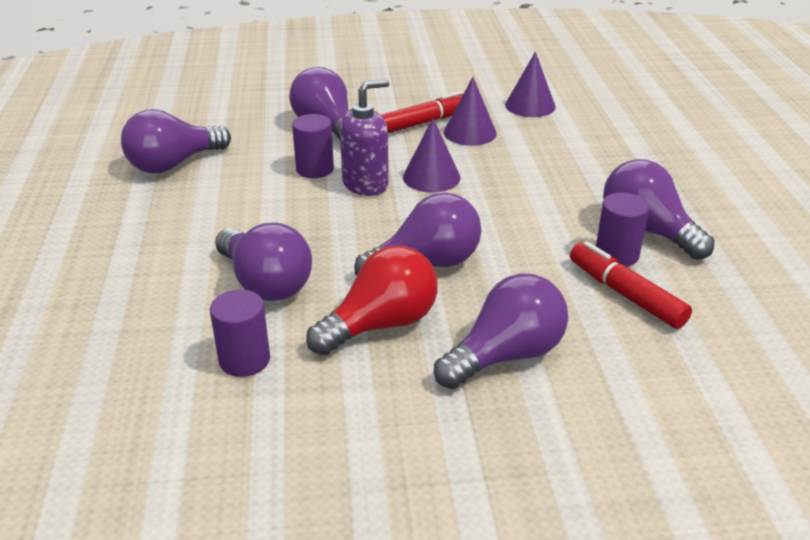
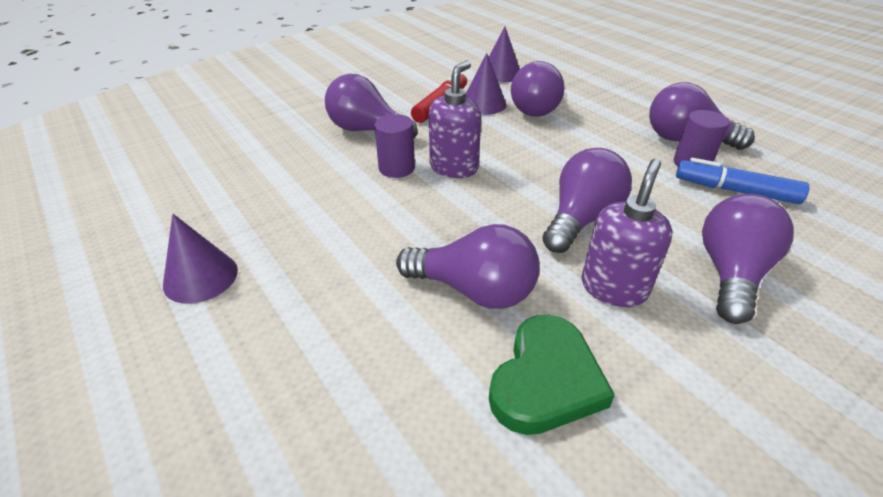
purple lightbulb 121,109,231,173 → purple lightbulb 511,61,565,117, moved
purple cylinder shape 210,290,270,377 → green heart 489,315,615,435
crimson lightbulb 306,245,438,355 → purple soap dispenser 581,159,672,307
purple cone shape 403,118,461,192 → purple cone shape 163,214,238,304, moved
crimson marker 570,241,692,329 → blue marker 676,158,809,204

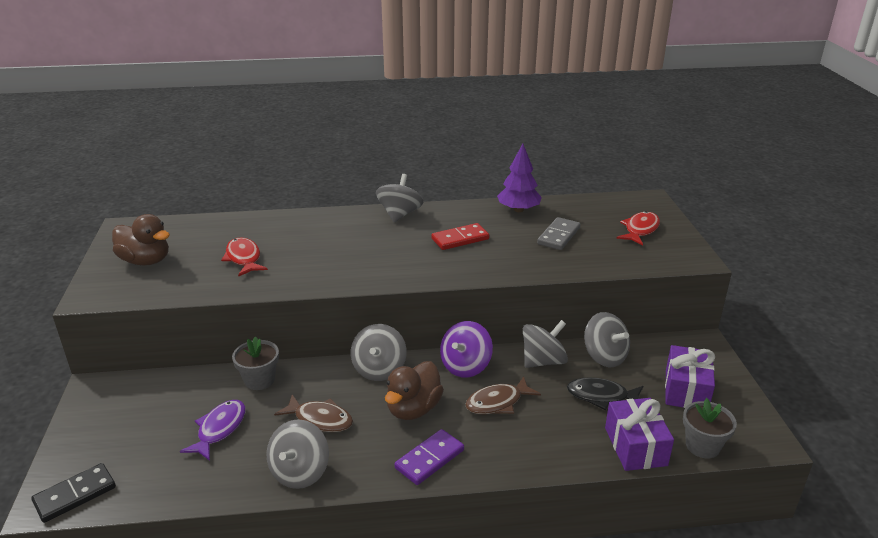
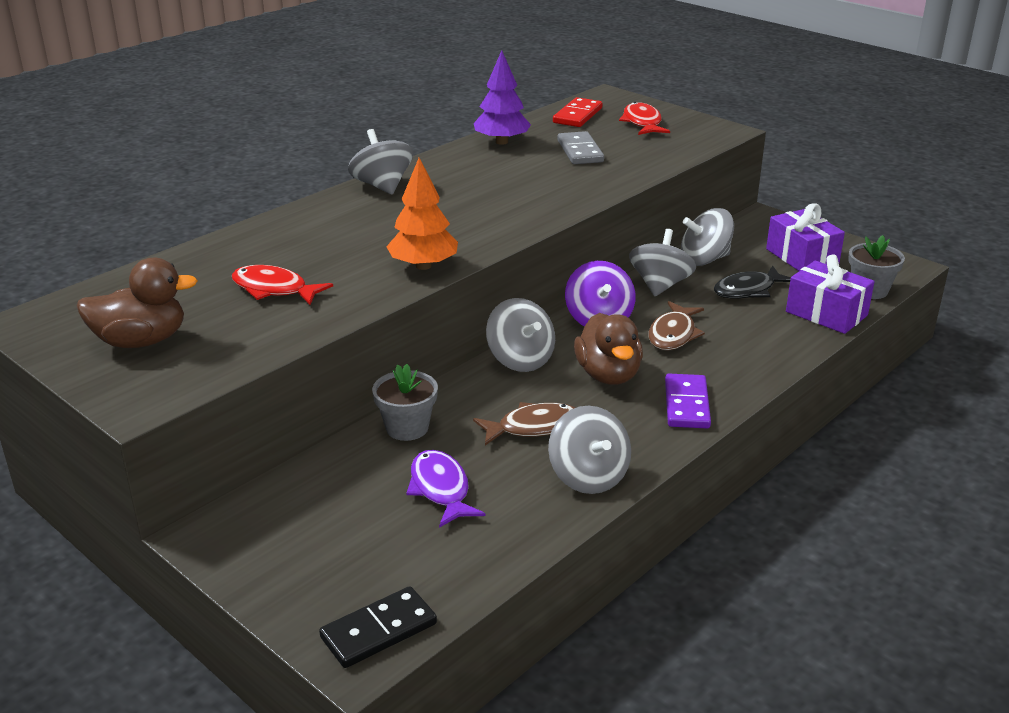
ebony domino piece 31,463,116,523 → ebony domino piece 319,586,437,668, 45 degrees clockwise
crimson domino piece 431,223,489,250 → crimson domino piece 553,97,603,127, moved
gray toy top 584,312,630,368 → gray toy top 681,208,734,266, 150 degrees clockwise
- → bright orange tree 386,158,458,270

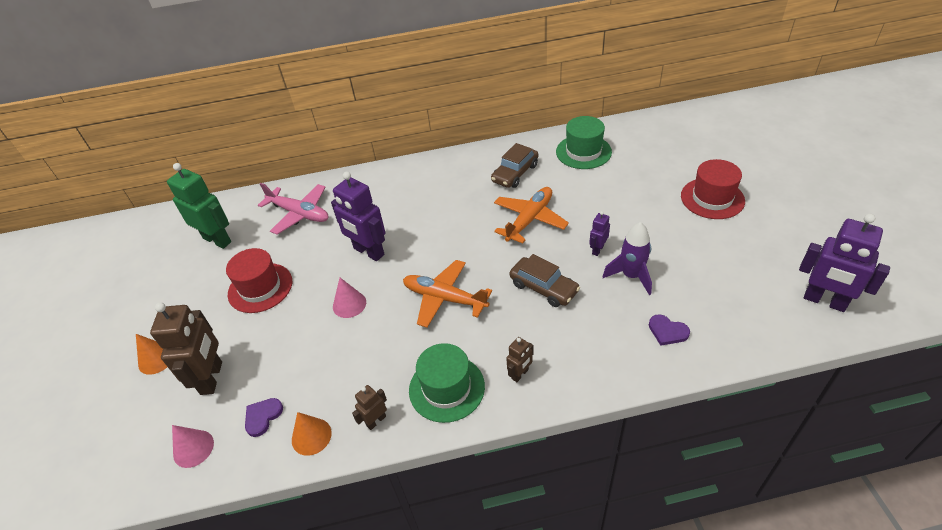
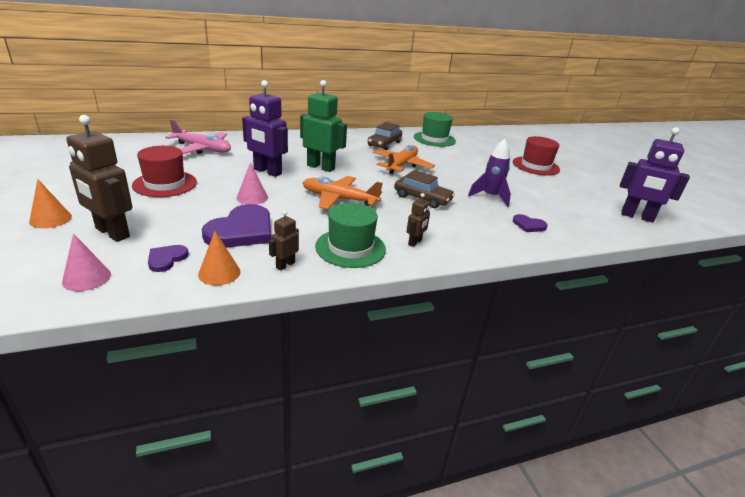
brown toy robot 150,302,222,395 → brown toy robot 66,115,132,242, 135 degrees clockwise
green toy robot 167,163,231,249 → green toy robot 300,80,347,172, moved
purple toy robot 589,211,610,256 → -
- → purple heart 202,204,271,248

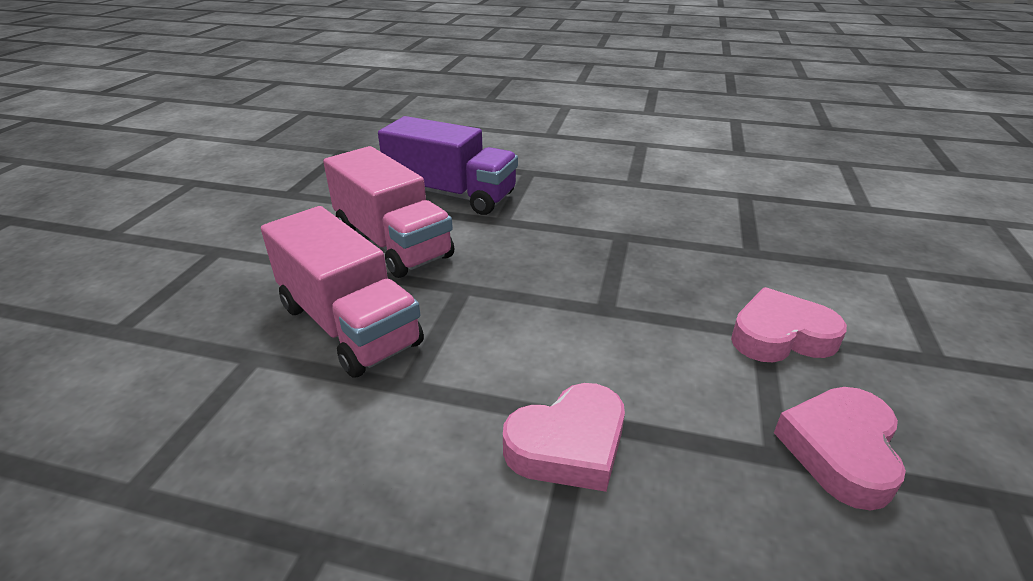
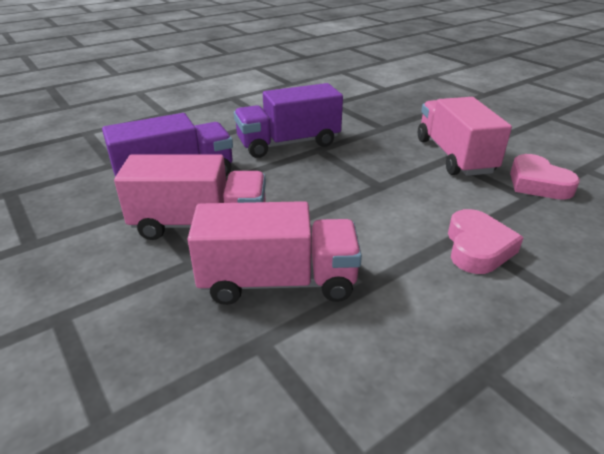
pink heart 731,287,847,362 → pink lorry 418,97,512,176
- → purple lorry 234,83,343,158

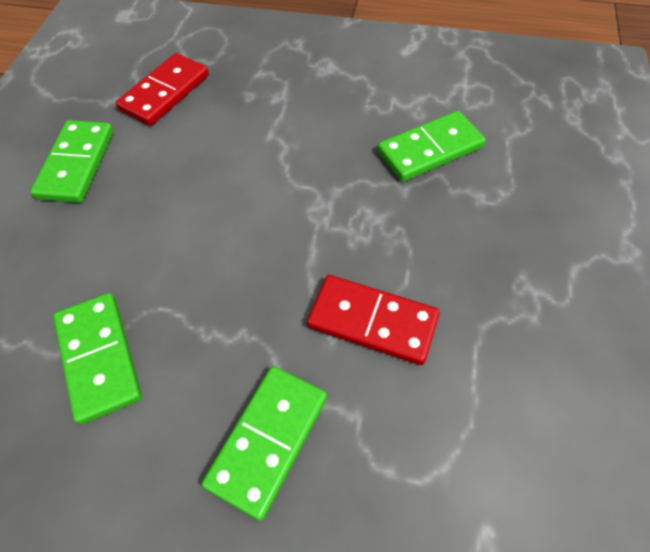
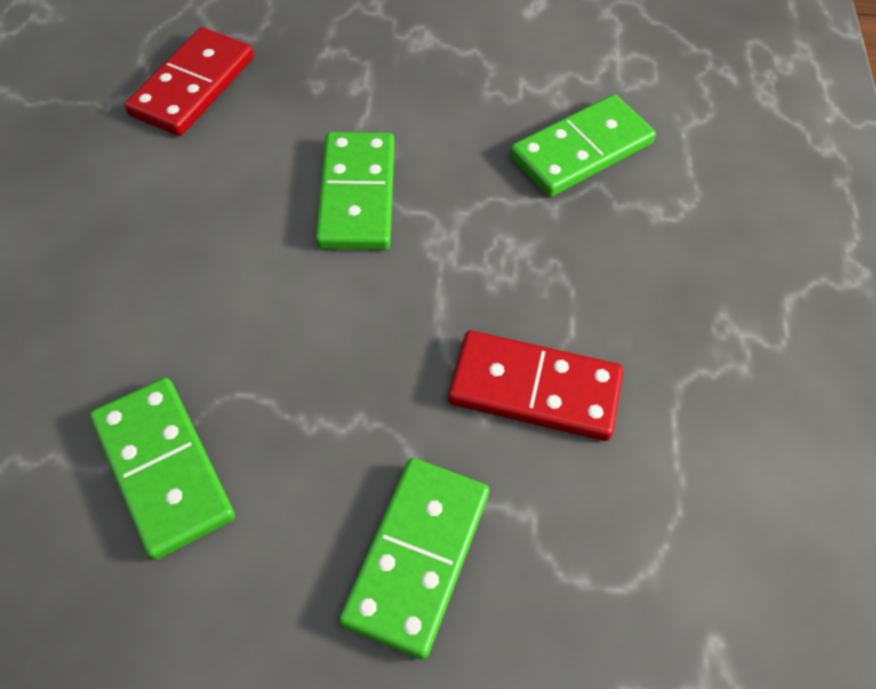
green domino piece 30,120,114,203 → green domino piece 315,132,394,250, moved

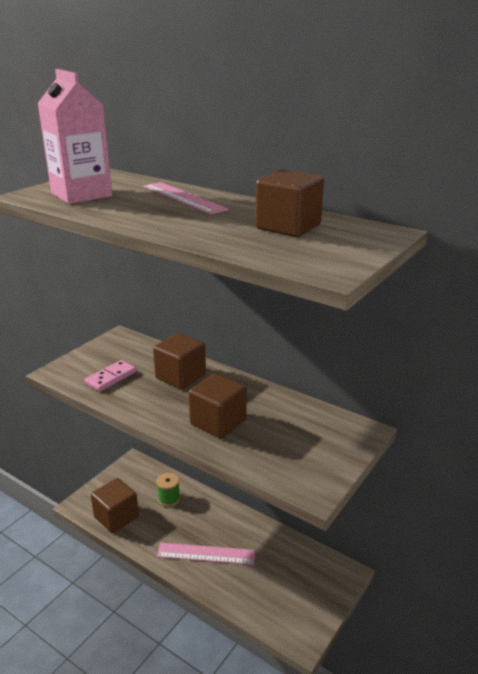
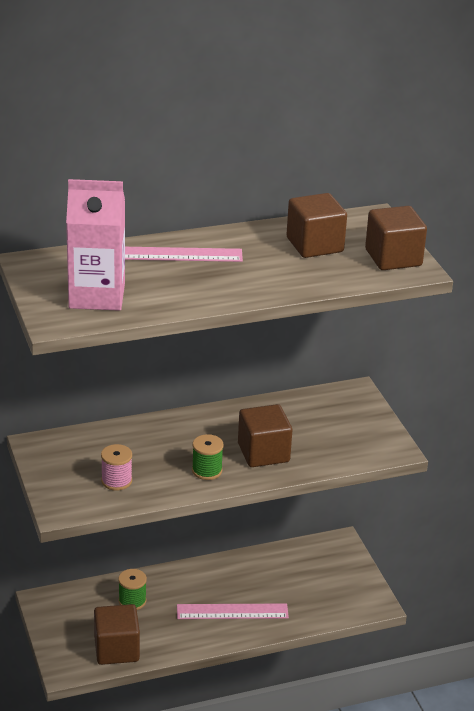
pink domino piece 84,360,136,392 → pink spool 101,444,132,491
brown cube 153,333,206,389 → brown cube 365,206,427,270, moved
pink straightedge 157,543,255,565 → pink straightedge 177,603,289,619, 45 degrees clockwise
- → green spool 192,434,224,480

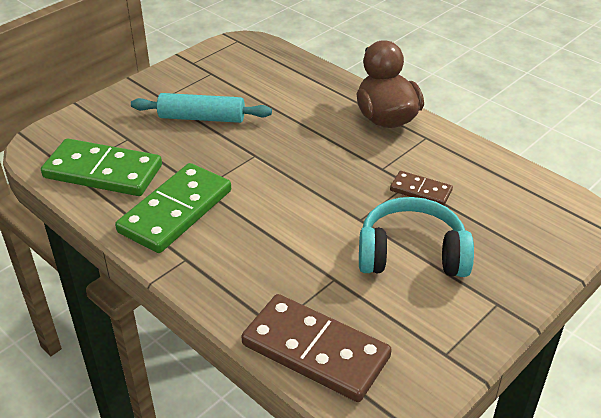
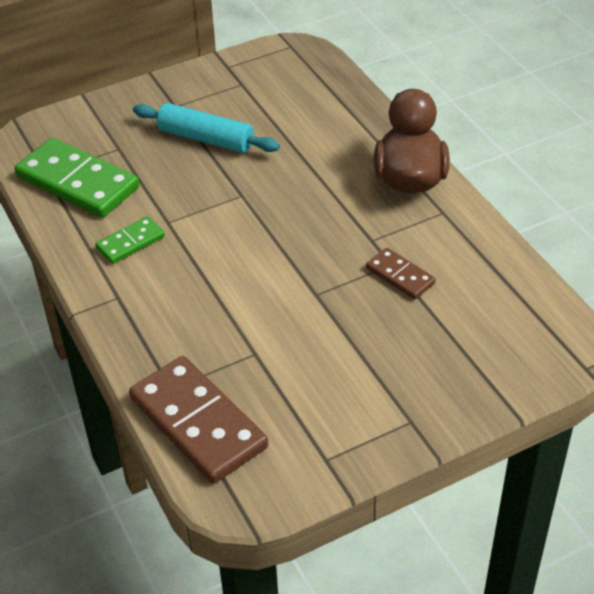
green domino piece 115,163,231,253 → green domino piece 95,216,165,264, x0.51
turquoise over-ear headphones 359,197,474,277 → -

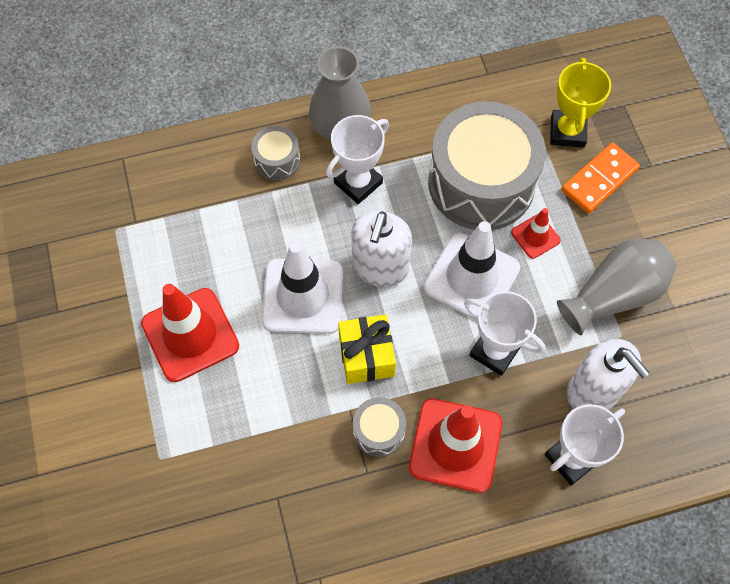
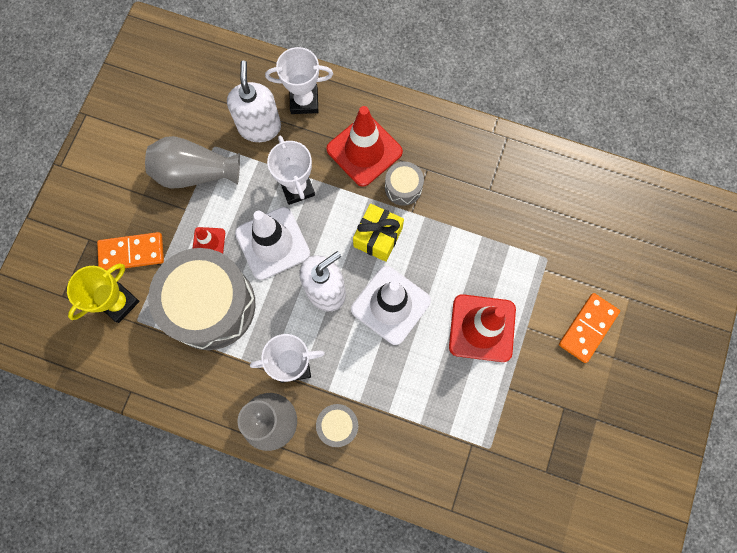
- → bright orange domino piece 559,293,620,363

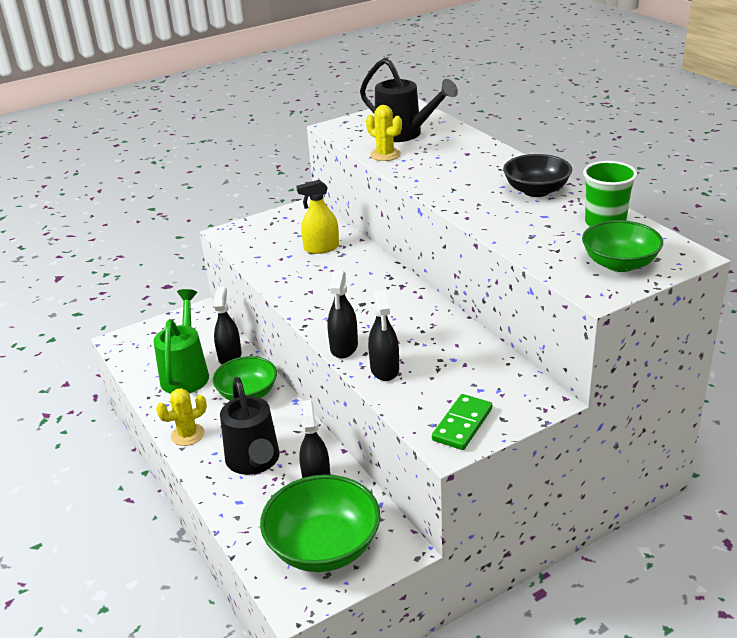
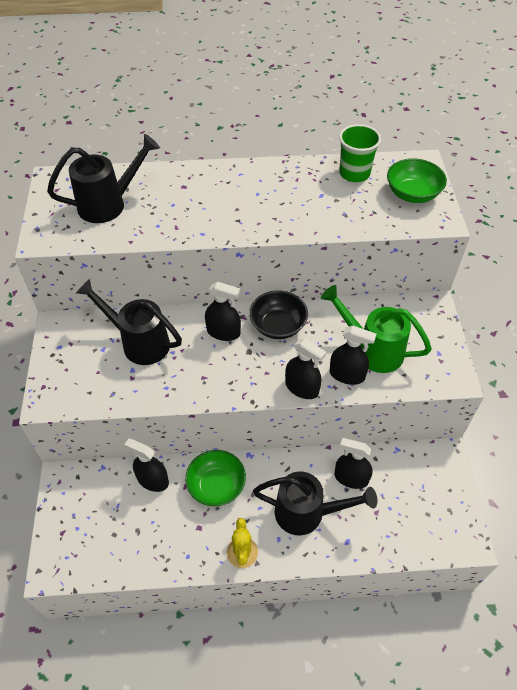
green watering pot 153,289,209,394 → green watering pot 321,285,432,373, moved
green deep dish 260,475,381,572 → -
golden sprayer 296,180,339,254 → ebony watering pot 76,279,182,365
golden cactus 366,105,402,161 → -
green domino piece 432,394,492,450 → -
ebony deep dish 503,154,572,197 → ebony deep dish 249,291,308,339, moved
- → ebony sprayer 205,282,241,341

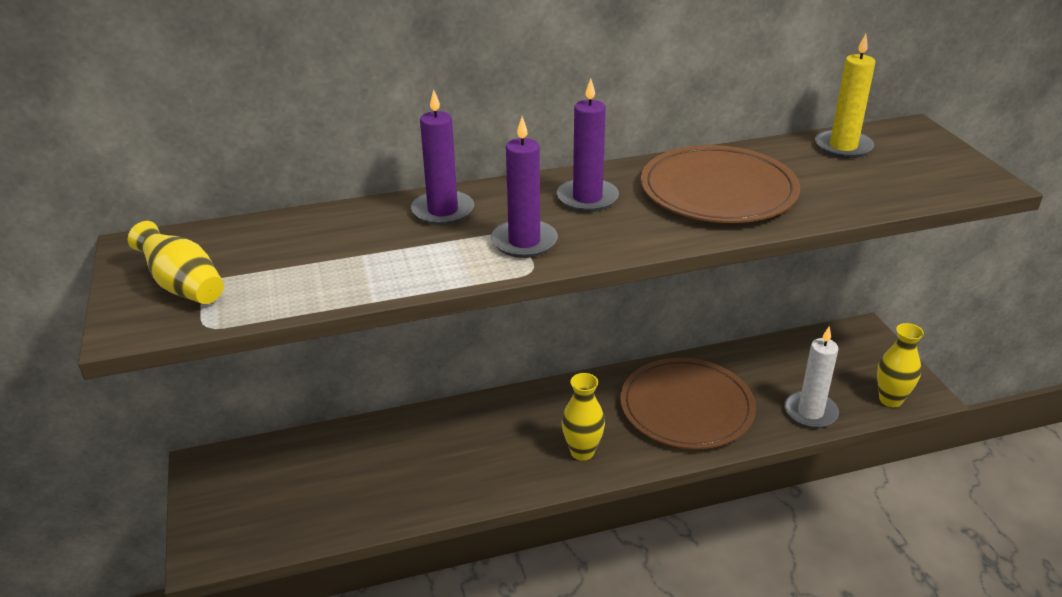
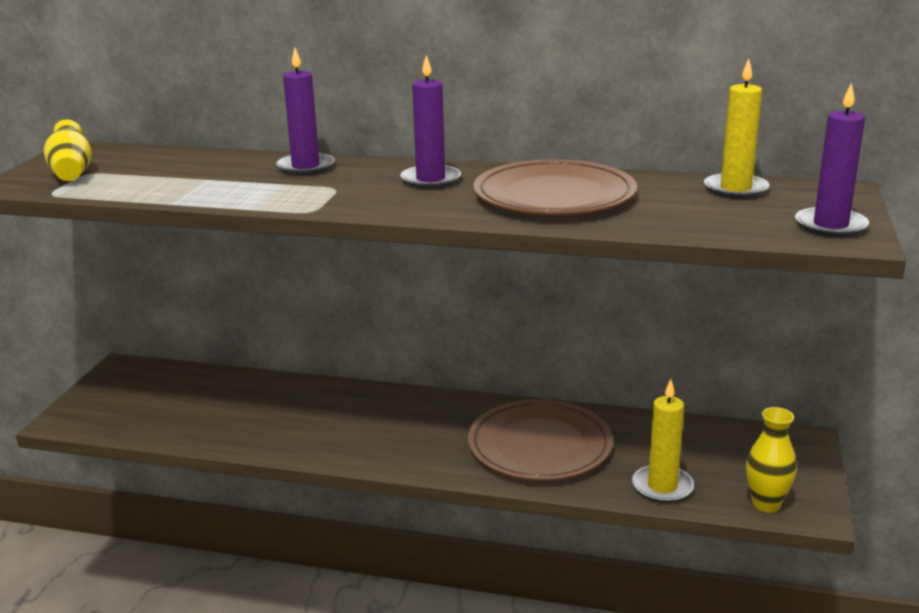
purple candle 491,117,558,258 → purple candle 795,83,869,237, moved
golden flower vase 562,373,605,461 → -
snow-white candle 784,327,839,428 → golden candle 632,379,694,503

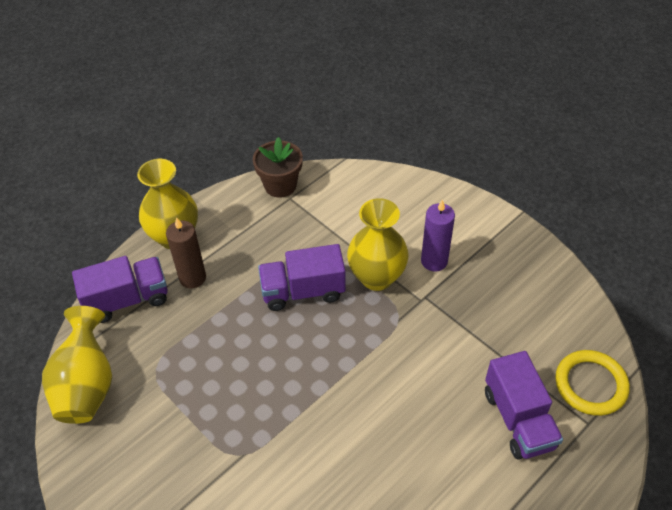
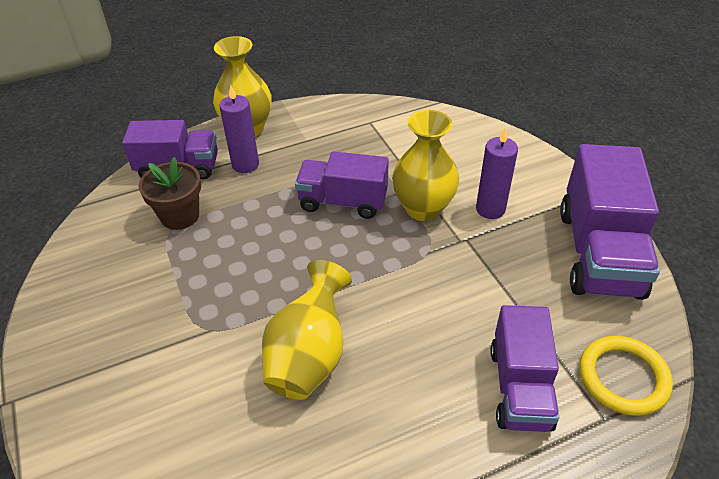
golden flower vase 42,306,112,424 → golden flower vase 262,260,352,400, moved
brown candle 166,217,206,288 → purple candle 219,85,259,173
brown plant pot 253,137,303,198 → brown plant pot 139,157,201,230, moved
- → purple lorry 560,144,660,300

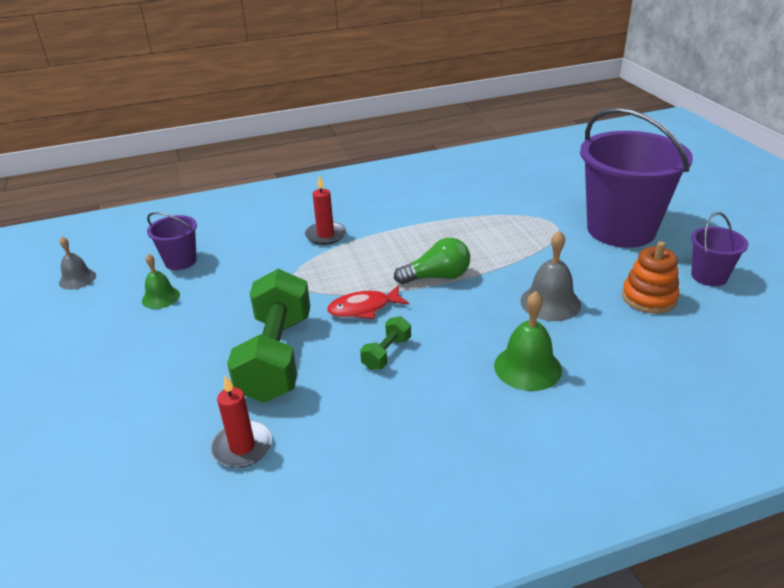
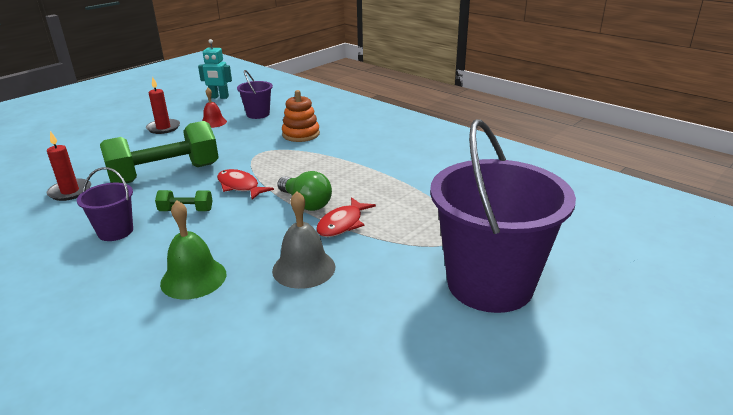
gray bell 59,237,96,290 → turquoise toy robot 198,39,232,99
green bell 142,254,180,309 → crimson bell 202,88,227,128
crimson candle 305,175,346,245 → crimson candle 146,76,180,134, moved
bright orange stacking rings 622,241,680,314 → bright orange stacking rings 282,90,320,142, moved
purple sand bucket 691,212,748,286 → purple sand bucket 77,167,133,241, moved
- → crimson toy fish 316,197,376,237

